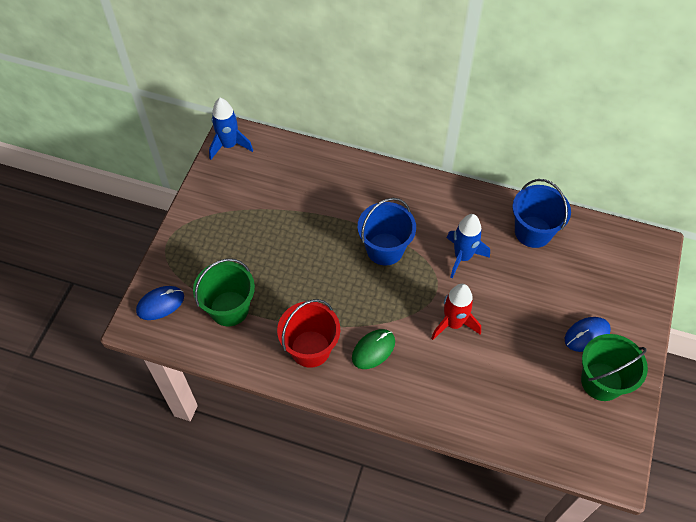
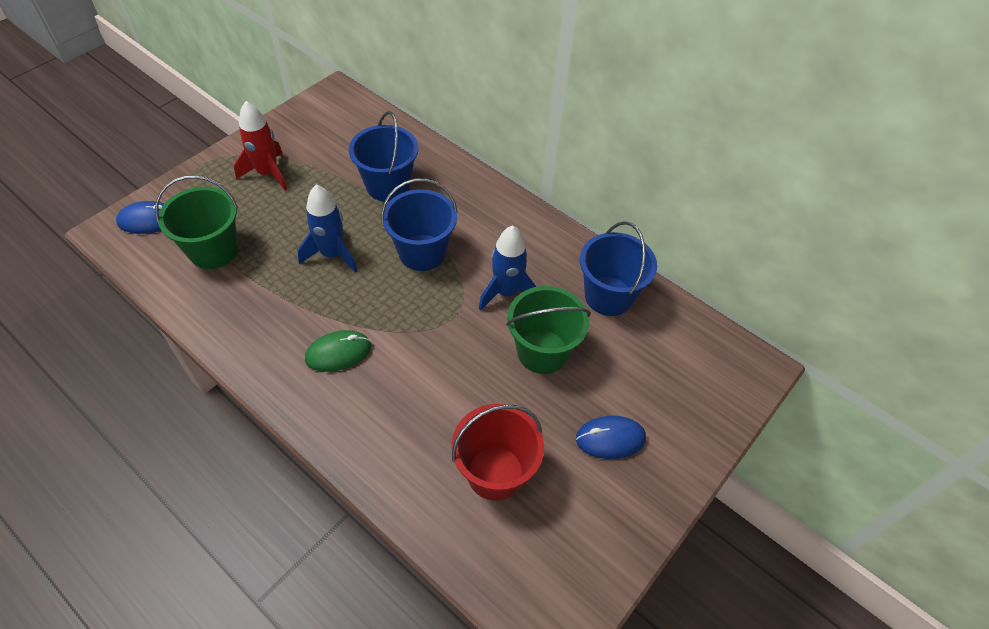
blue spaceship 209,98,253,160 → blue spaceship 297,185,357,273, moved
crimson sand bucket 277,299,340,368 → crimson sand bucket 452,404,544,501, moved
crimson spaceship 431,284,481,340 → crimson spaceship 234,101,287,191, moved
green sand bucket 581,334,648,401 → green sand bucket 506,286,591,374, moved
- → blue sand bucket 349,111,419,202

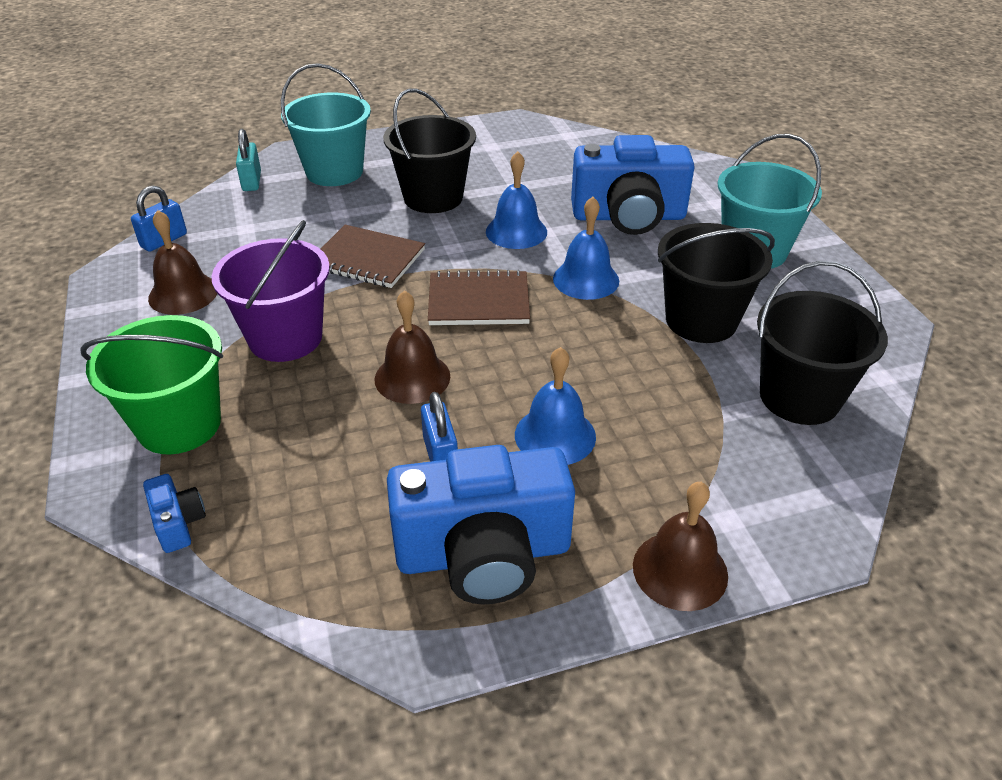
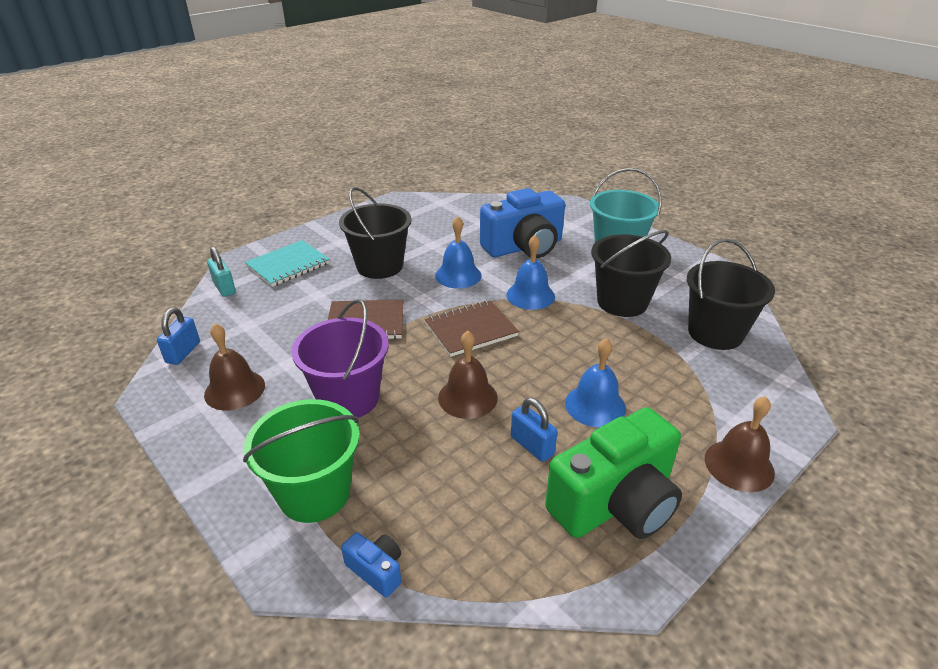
turquoise sand bucket 281,63,371,186 → turquoise exercise book 245,240,330,287
blue photo camera 387,445,575,605 → green photo camera 545,407,682,539

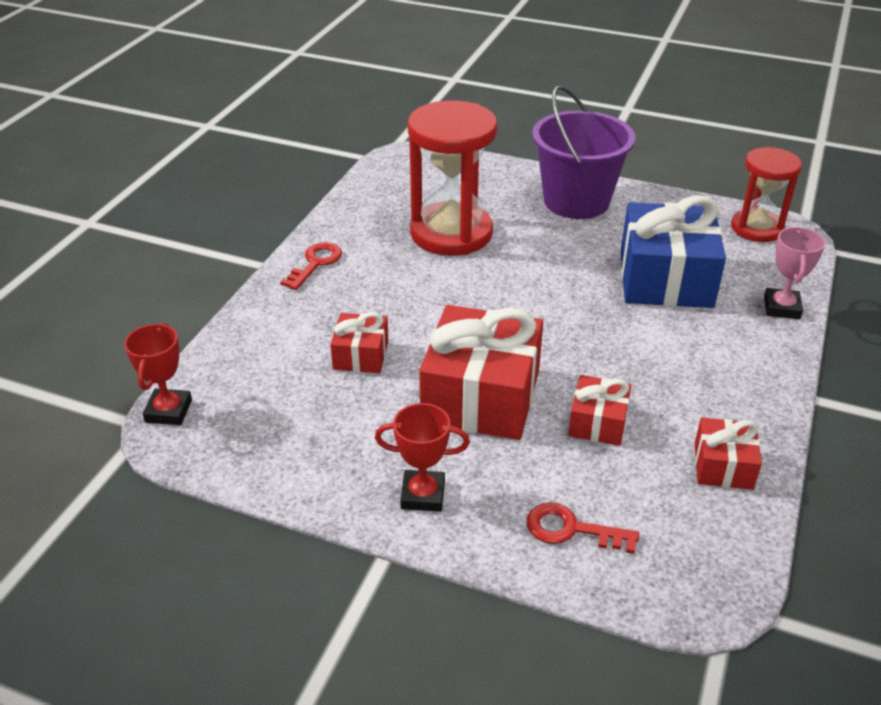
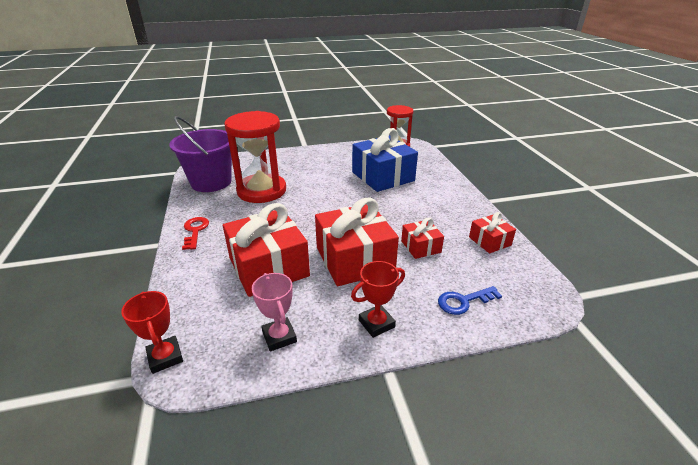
crimson gift 330,312,388,373 → crimson gift 223,203,310,297, x1.98
crimson latchkey 527,503,639,554 → blue latchkey 438,286,502,315
purple sand bucket 532,85,636,219 → purple sand bucket 169,116,232,192, moved
pink trophy 764,227,825,319 → pink trophy 252,273,297,352, moved

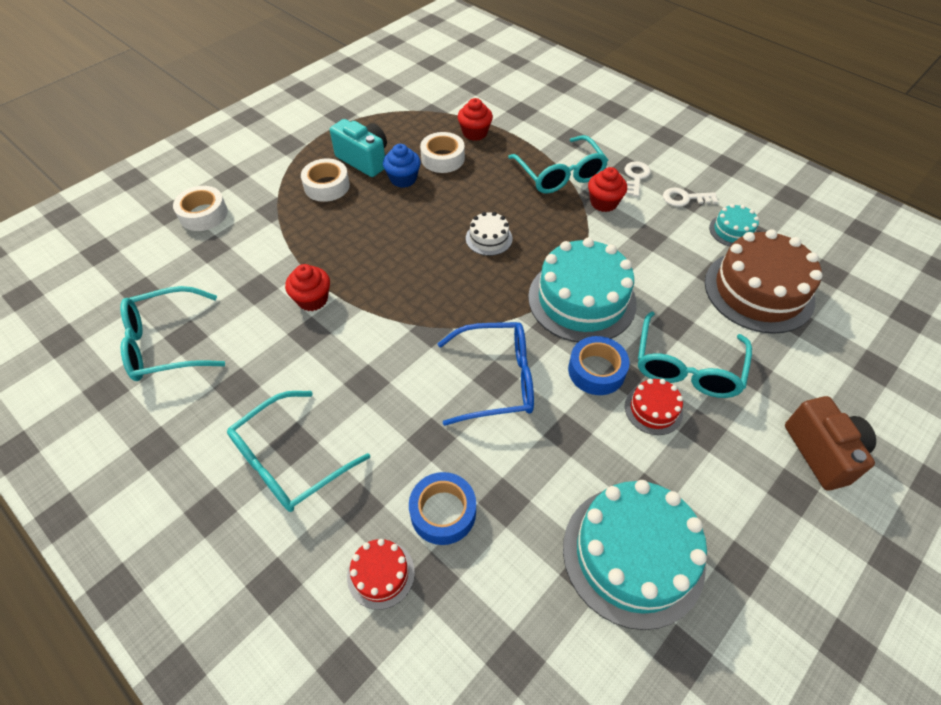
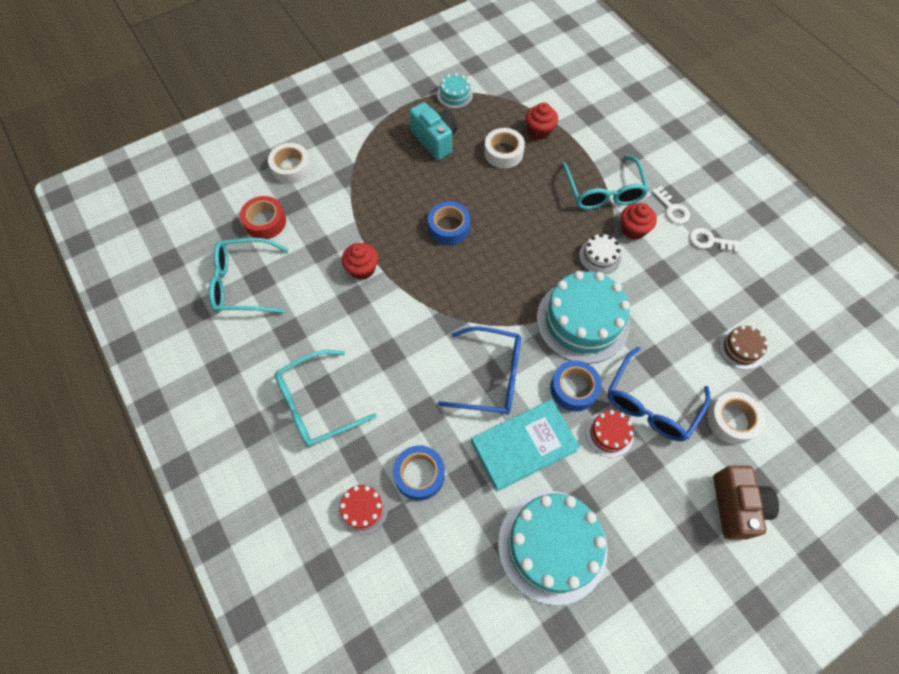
snow-white roll of tape 301,159,350,202 → snow-white roll of tape 707,392,765,444, moved
blue muffin 383,144,421,188 → -
snow-white gateau 466,212,513,256 → snow-white gateau 579,233,621,274, moved
snow-white latchkey 625,162,651,197 → snow-white latchkey 651,186,690,224, 120 degrees clockwise
turquoise glasses 638,311,752,398 → blue glasses 607,347,710,441
brown gateau 705,229,822,334 → brown gateau 719,325,768,370, x0.47
turquoise gateau 709,204,759,247 → turquoise gateau 437,73,473,109, moved
- → crimson roll of tape 240,196,286,239
- → blue roll of tape 428,201,470,245
- → turquoise book 471,399,580,492

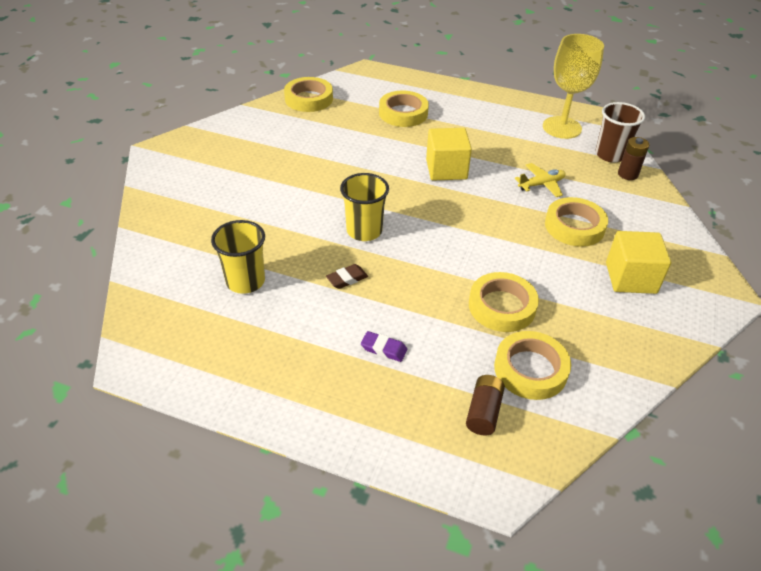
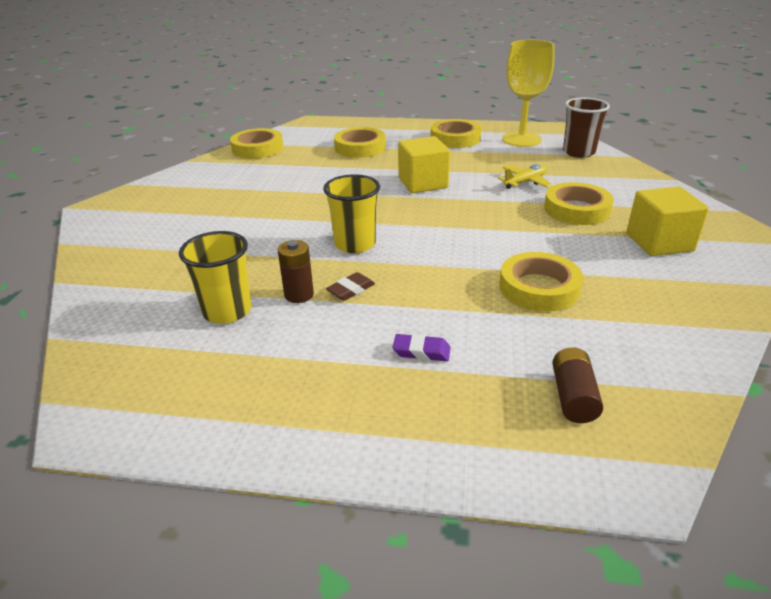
golden roll of tape 494,331,571,400 → golden roll of tape 431,119,481,148, moved
brown AA battery 618,137,649,180 → brown AA battery 278,240,314,303, moved

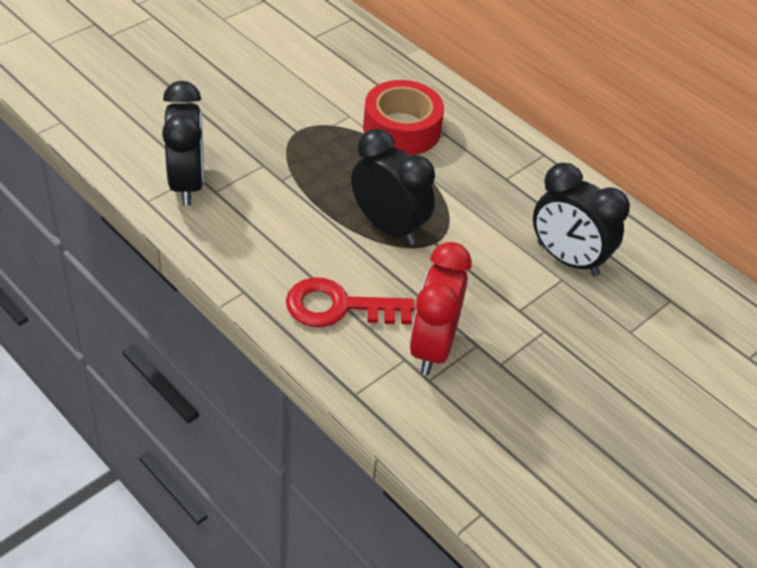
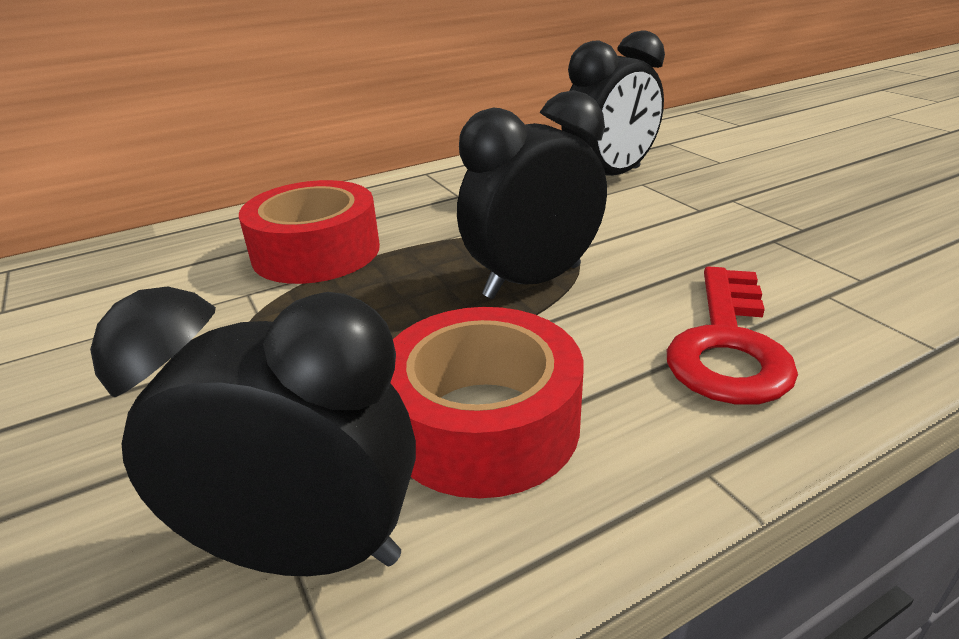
crimson clock 409,242,472,375 → -
- → crimson roll of tape 390,307,583,498

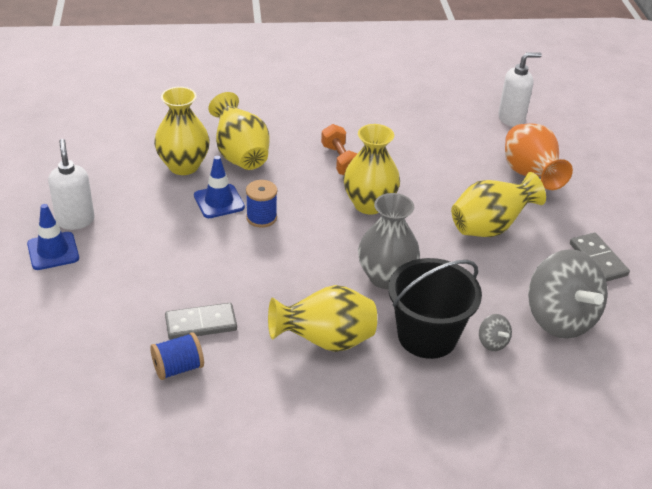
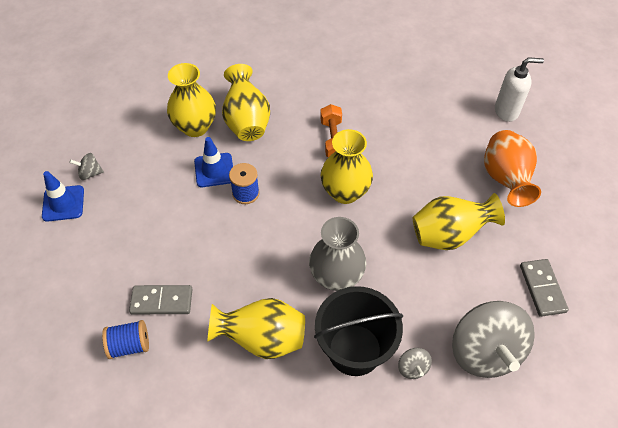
snow-white soap dispenser 48,139,95,230 → gray toy top 70,153,104,180

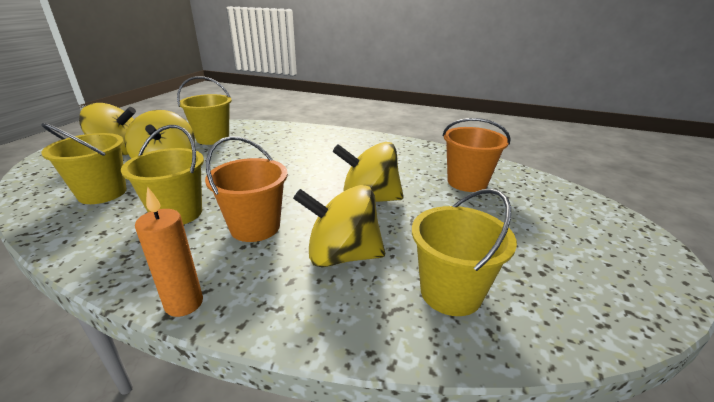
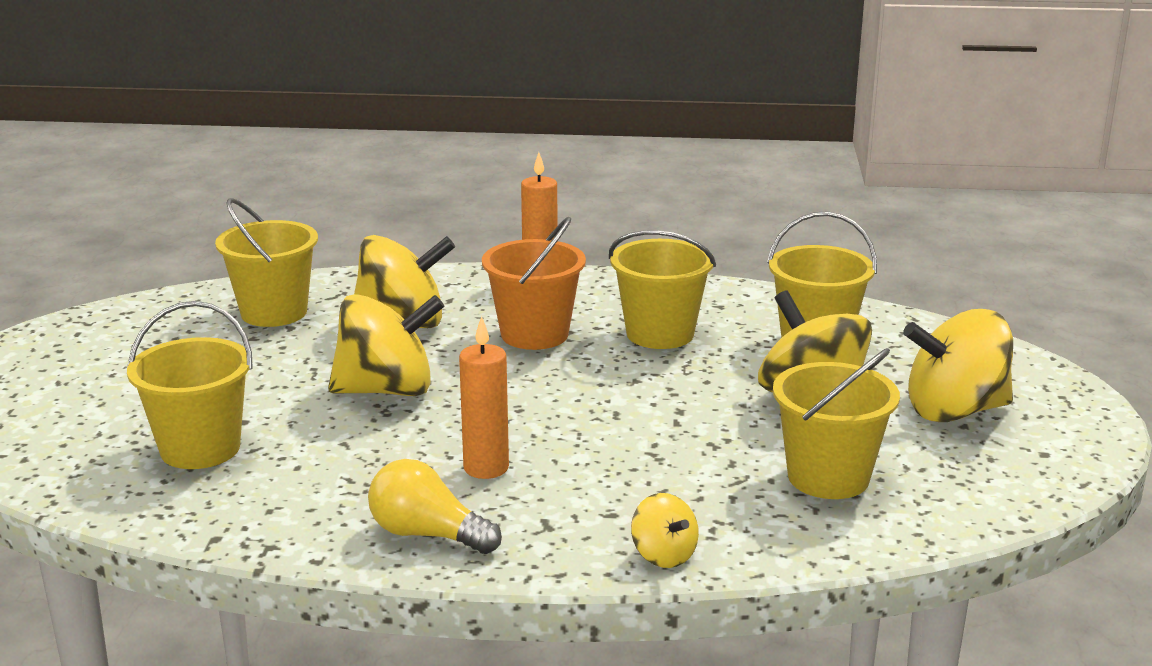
bright orange sand bucket 443,118,511,192 → golden sand bucket 127,301,253,469
- → golden lightbulb 368,459,502,554
- → bright orange candle 459,316,509,479
- → golden toy top 631,493,699,568

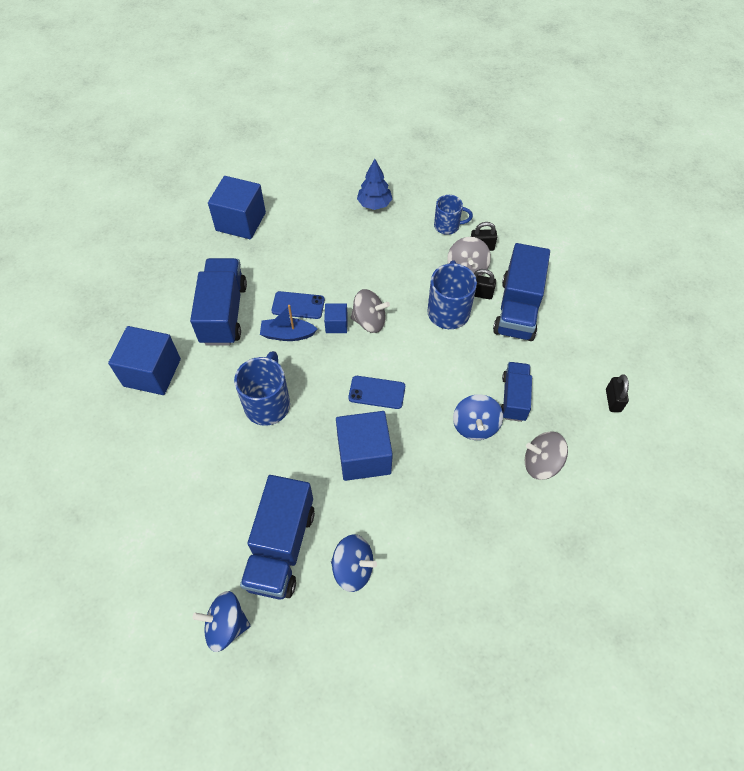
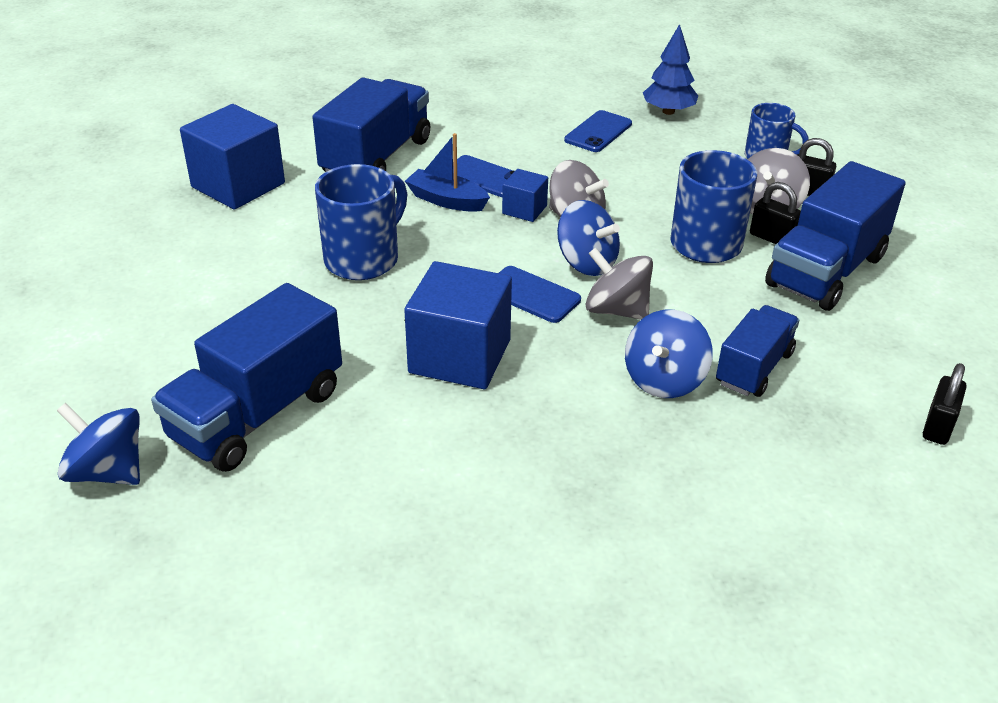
blue cube 208,176,266,239 → -
blue toy top 331,534,377,592 → blue toy top 557,200,620,276, moved
gray toy top 525,431,568,480 → gray toy top 586,248,653,320, moved
- → blue mobile phone 564,110,632,152

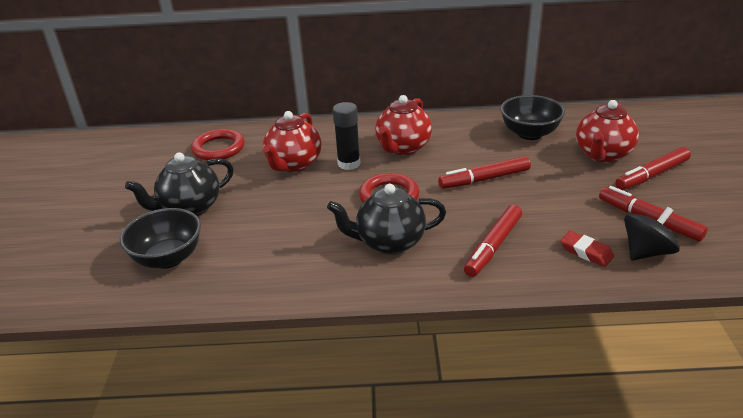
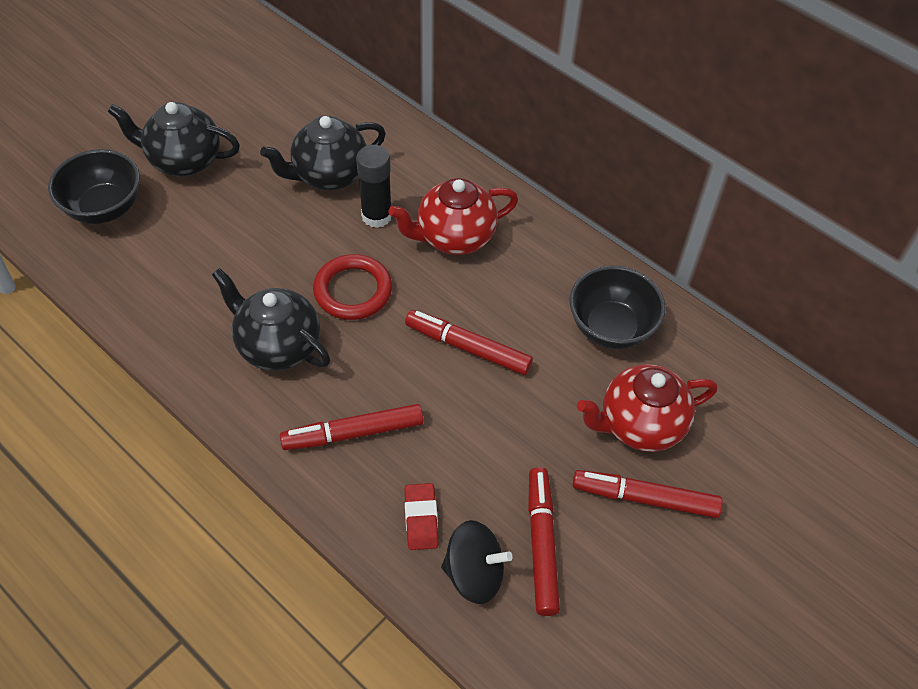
crimson ring 191,129,244,160 → -
crimson tea pot 263,111,321,172 → ebony tea pot 260,116,386,190

